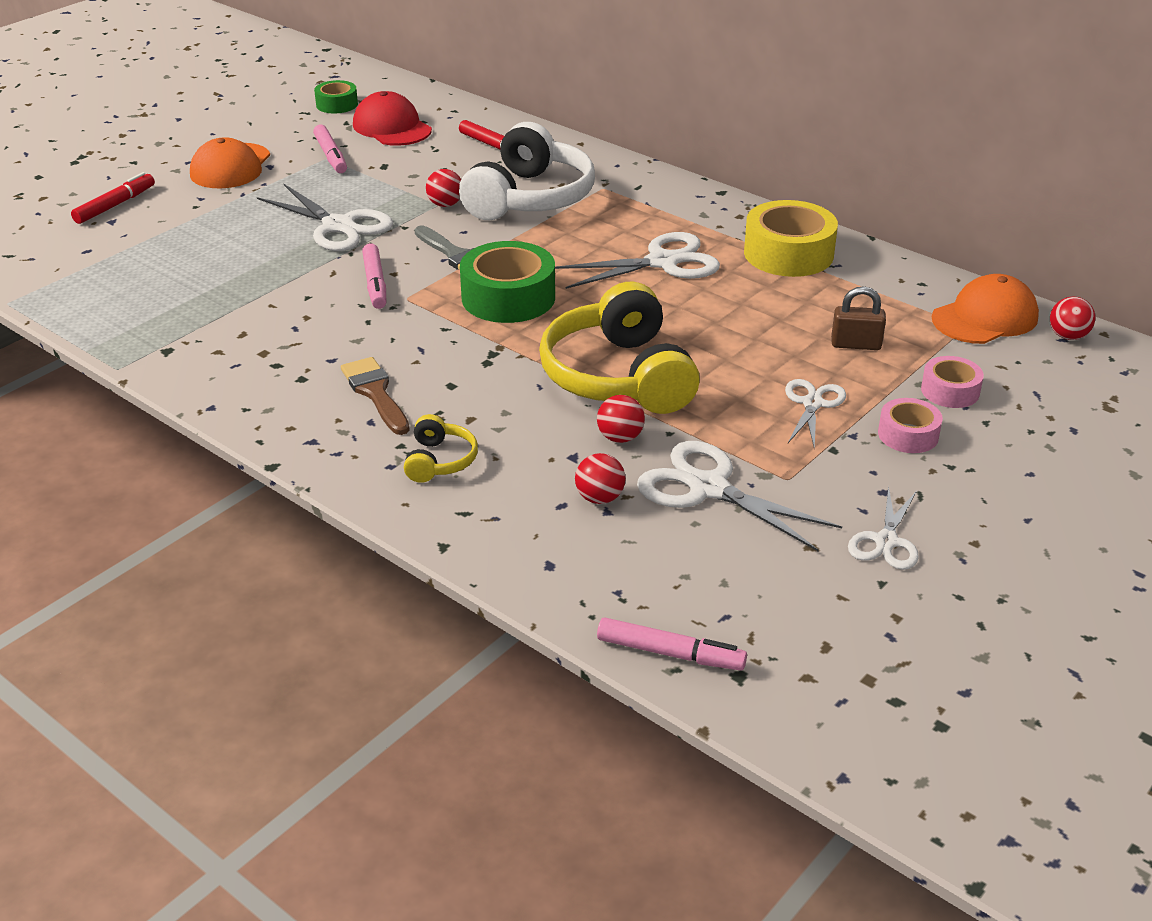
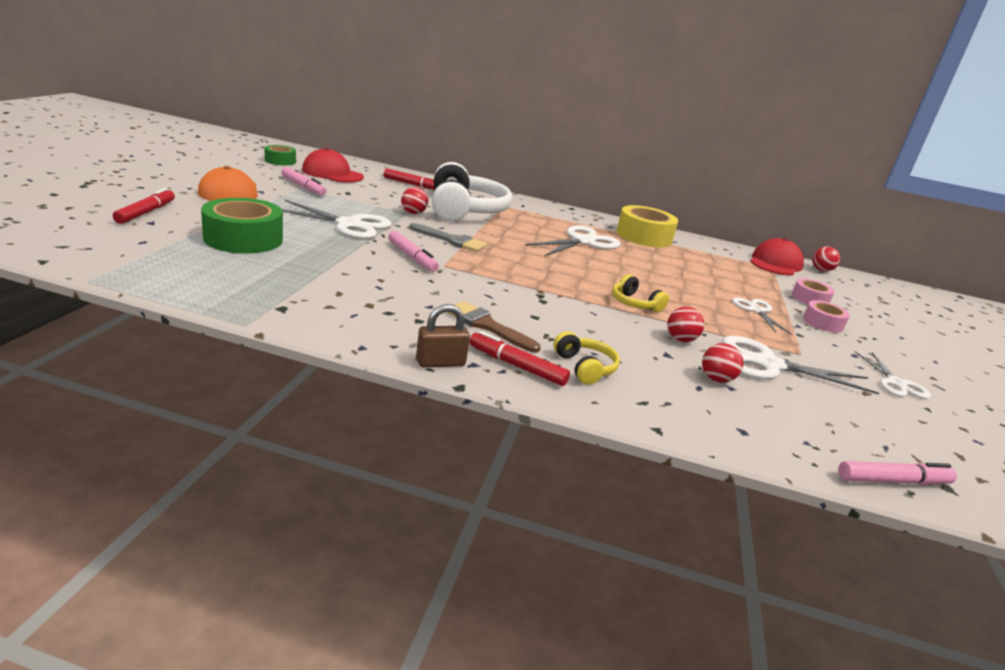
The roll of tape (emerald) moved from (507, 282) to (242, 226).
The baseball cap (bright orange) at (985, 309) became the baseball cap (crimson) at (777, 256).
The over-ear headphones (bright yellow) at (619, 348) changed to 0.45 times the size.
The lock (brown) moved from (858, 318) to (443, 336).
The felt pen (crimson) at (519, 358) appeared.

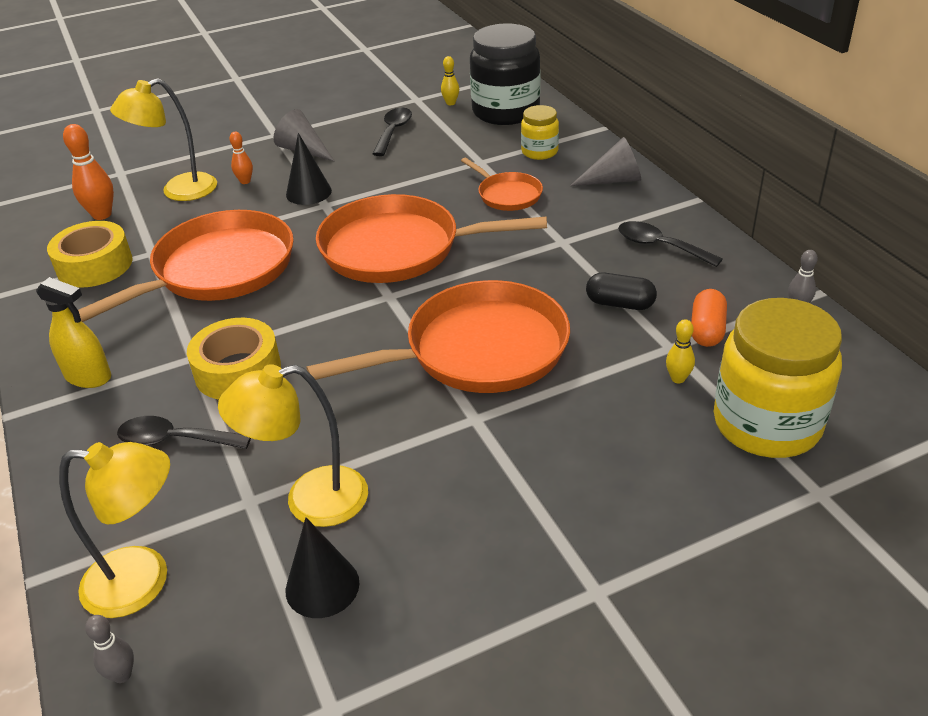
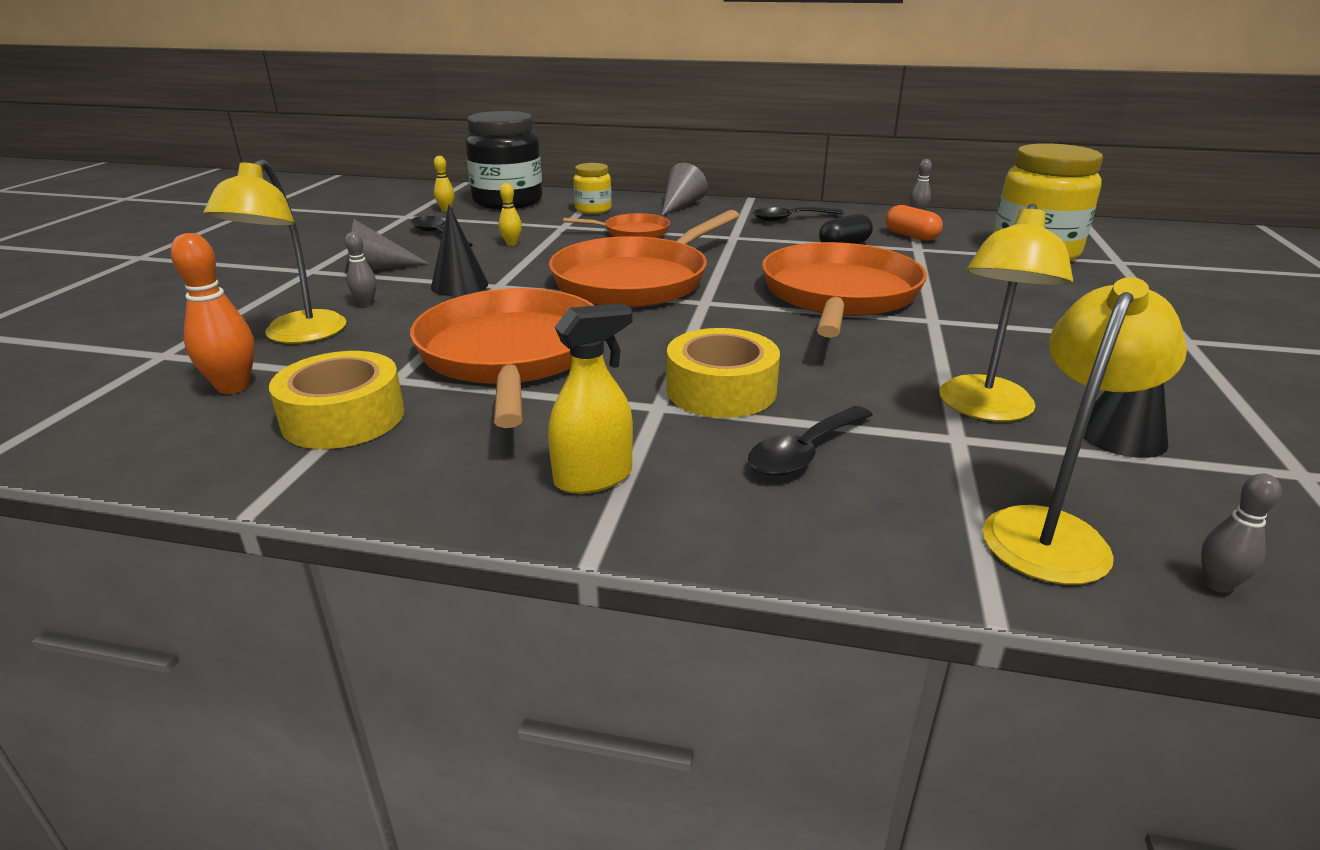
The tenpin (bright orange) at (241, 158) became the tenpin (gray) at (361, 269).
The tenpin (bright yellow) moved from (680, 351) to (510, 214).

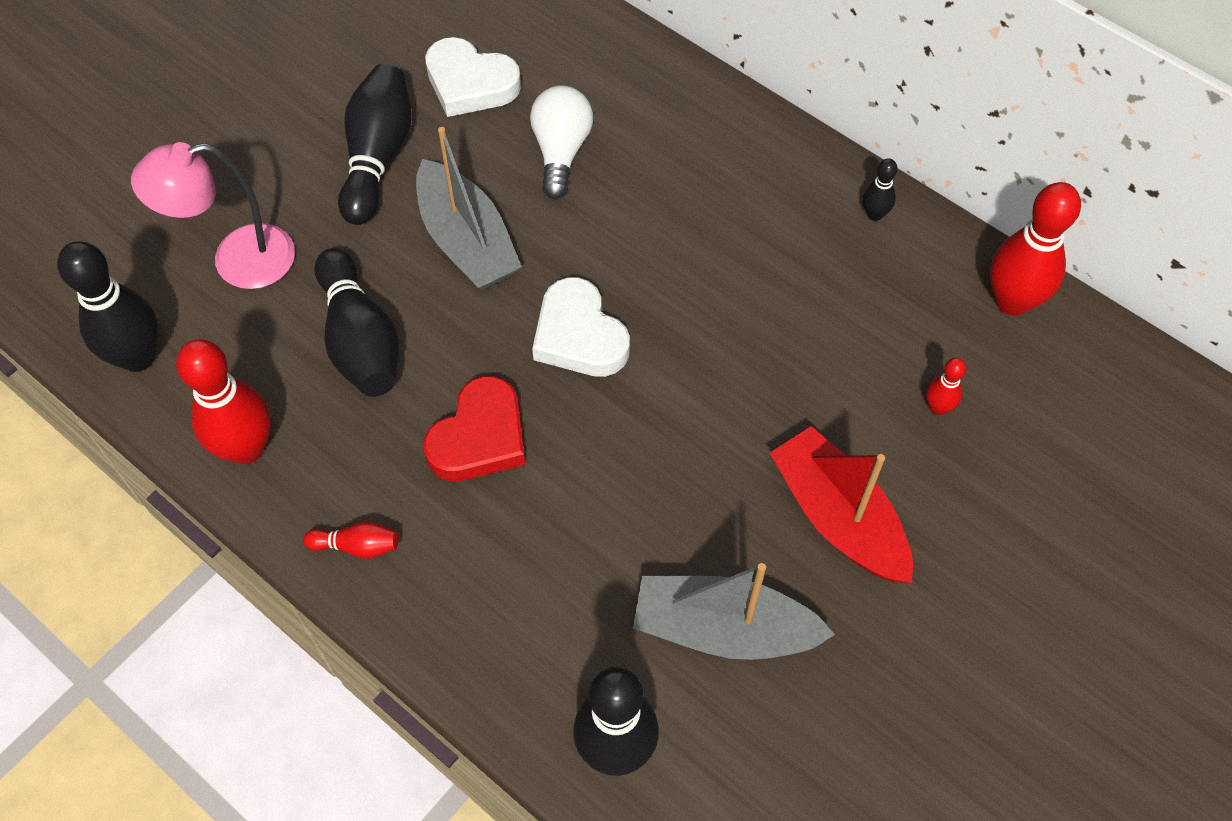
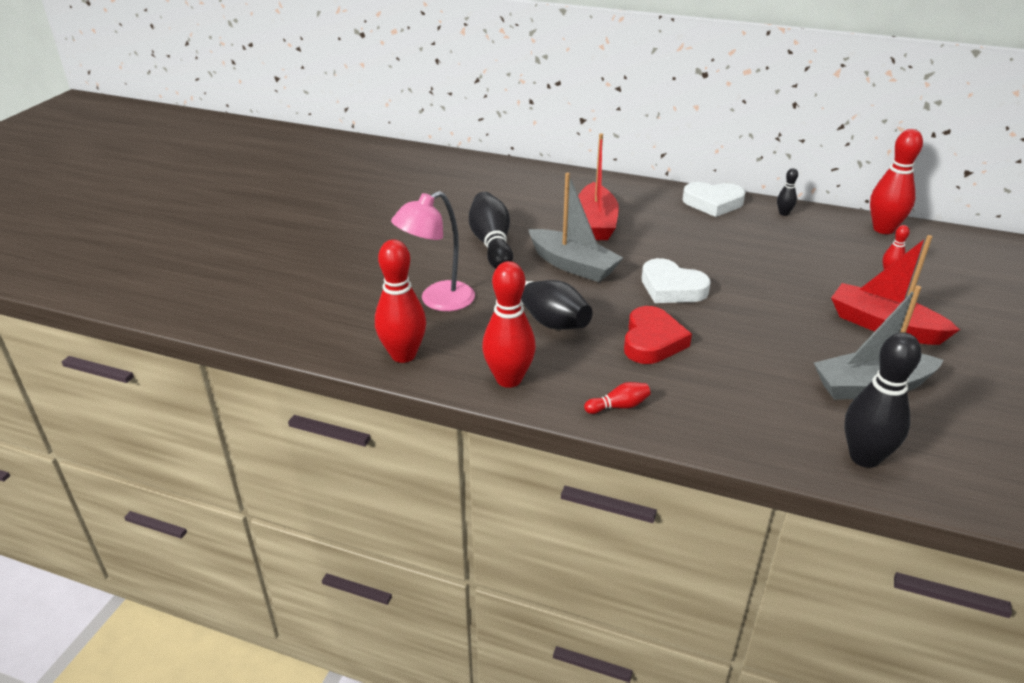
The love heart (snow-white) moved from (473, 77) to (713, 199).
The bulb (snow-white) at (561, 142) was replaced by the toy boat (crimson) at (598, 187).
The tenpin (jet-black) at (108, 306) became the tenpin (crimson) at (400, 301).

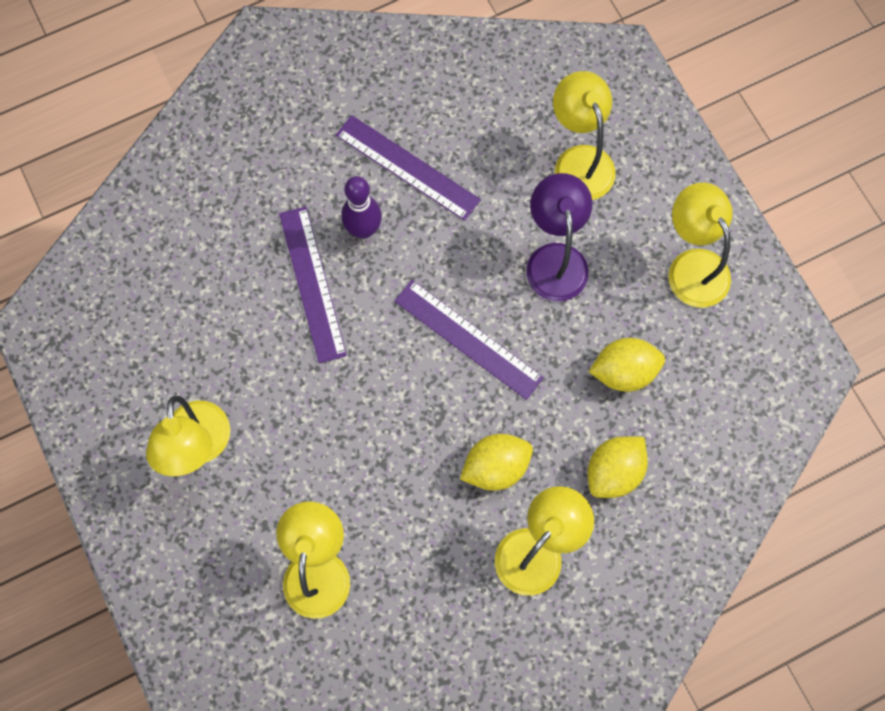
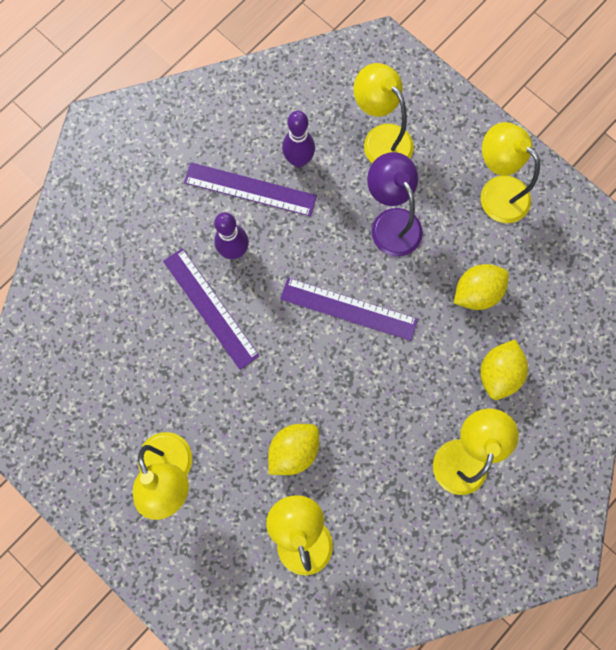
The lemon (bright yellow) moved from (496, 462) to (293, 449).
The tenpin (violet) at (298, 139) appeared.

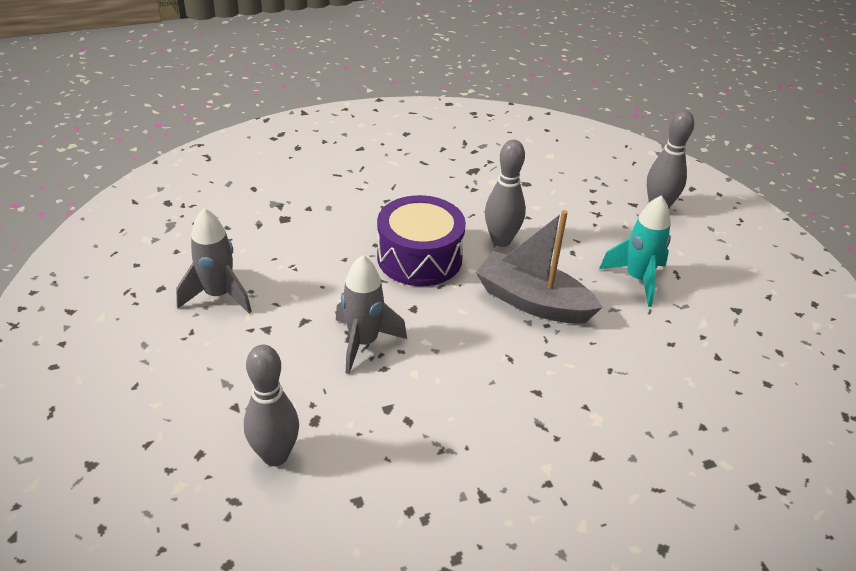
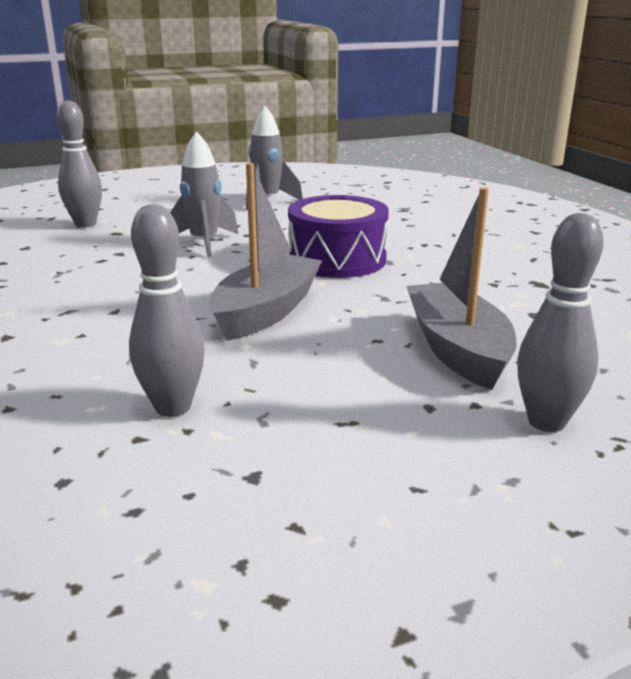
The tenpin (gray) moved from (505, 193) to (167, 310).
The rocket (teal) at (635, 251) disappeared.
The toy boat (gray) at (461, 288) appeared.

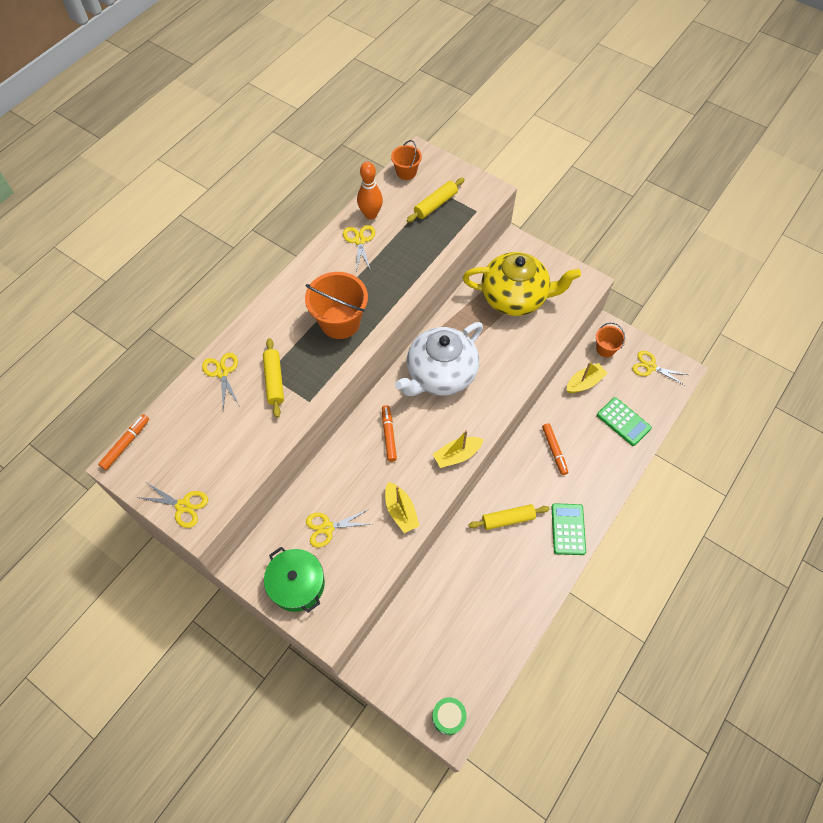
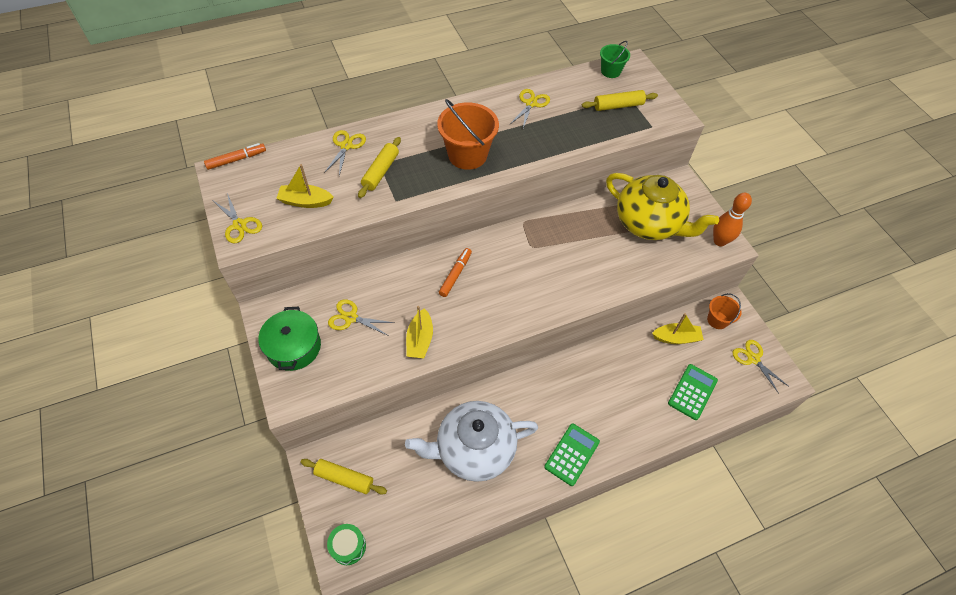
The bucket (bright orange) at (406, 160) became the bucket (emerald) at (615, 59).
The tenpin (bright orange) moved from (370, 191) to (732, 219).
The teapot (snow-white) moved from (439, 359) to (471, 441).
The pocket calculator (emerald) at (624, 421) turned 135 degrees counterclockwise.
The felt pen (bright orange) at (555, 449) disappeared.
The toy boat (bright yellow) moved from (458, 449) to (304, 186).
The rolling pin (bright yellow) moved from (509, 517) to (343, 477).

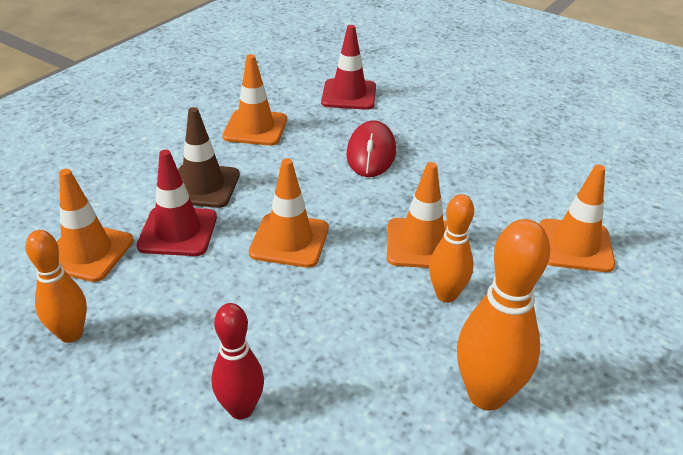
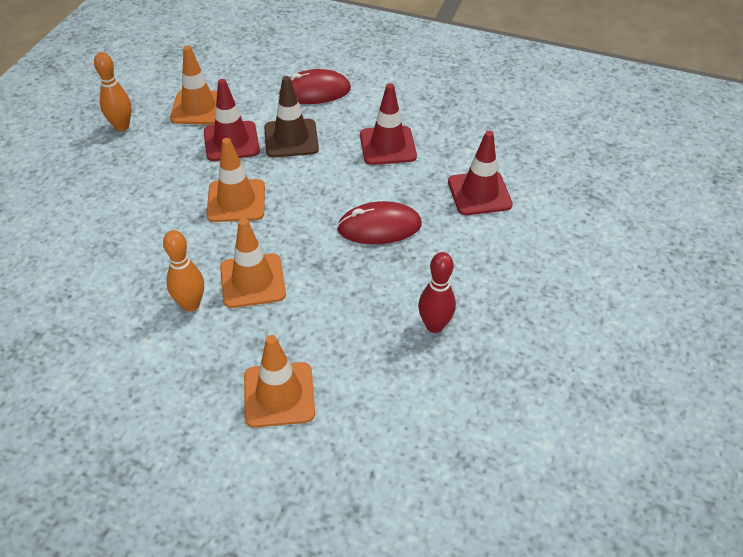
The safety cone (bright orange) at (254, 100) became the safety cone (crimson) at (388, 124).
The tenpin (bright orange) at (503, 315) disappeared.
The tenpin (crimson) moved from (237, 361) to (437, 292).
The computer mouse (crimson) at (315, 86) appeared.

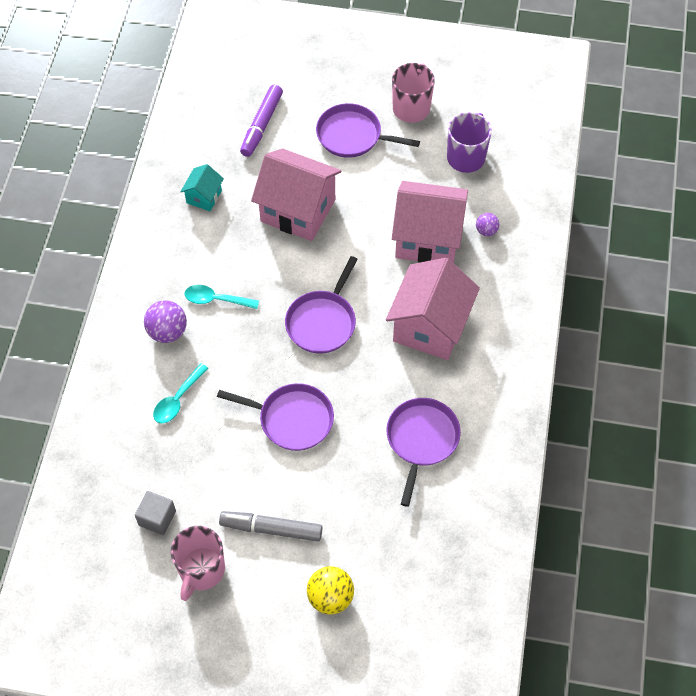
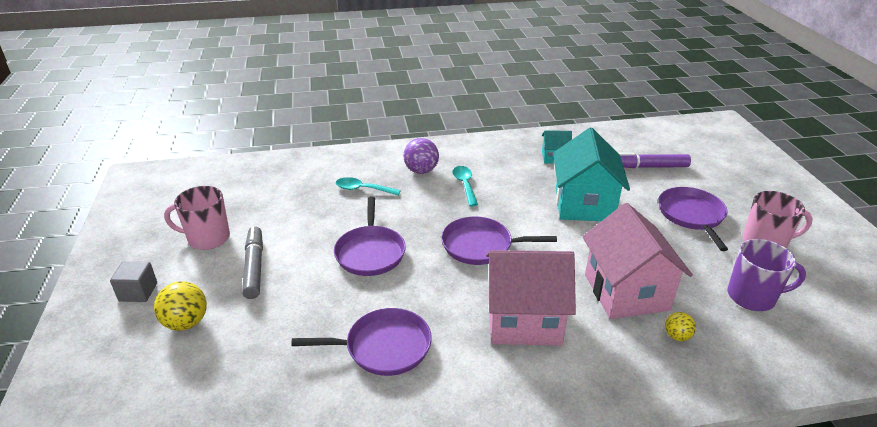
The house (pink) at (296, 195) became the house (teal) at (591, 174).
The play ball (violet) at (487, 224) became the play ball (bright yellow) at (680, 326).
The cube (gray) moved from (155, 513) to (133, 281).

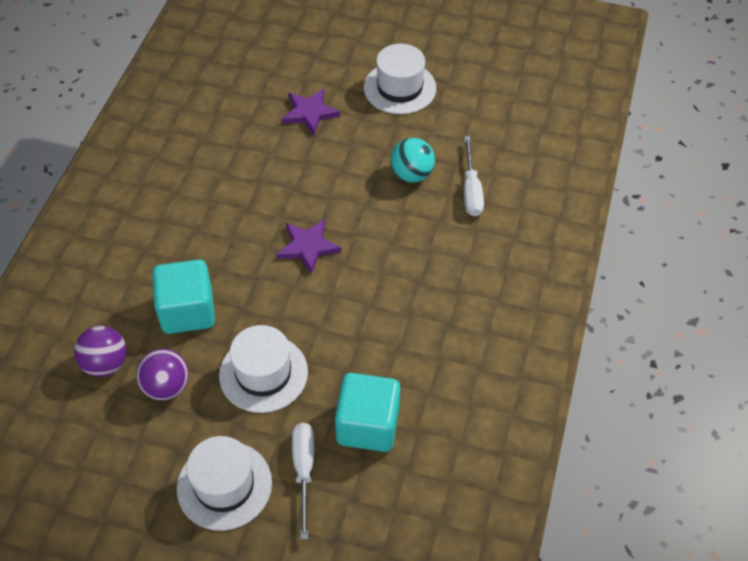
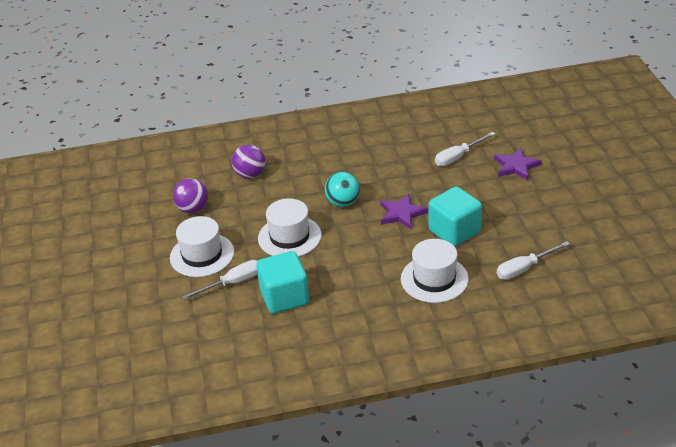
The tall hat (snow-white) moved from (400, 79) to (435, 271).
The play ball (teal) moved from (412, 160) to (342, 189).
The cube (teal) moved from (183, 296) to (455, 216).
The play ball (violet) moved from (162, 374) to (190, 195).
The hand screwdriver (snow-white) at (465, 149) appeared.

